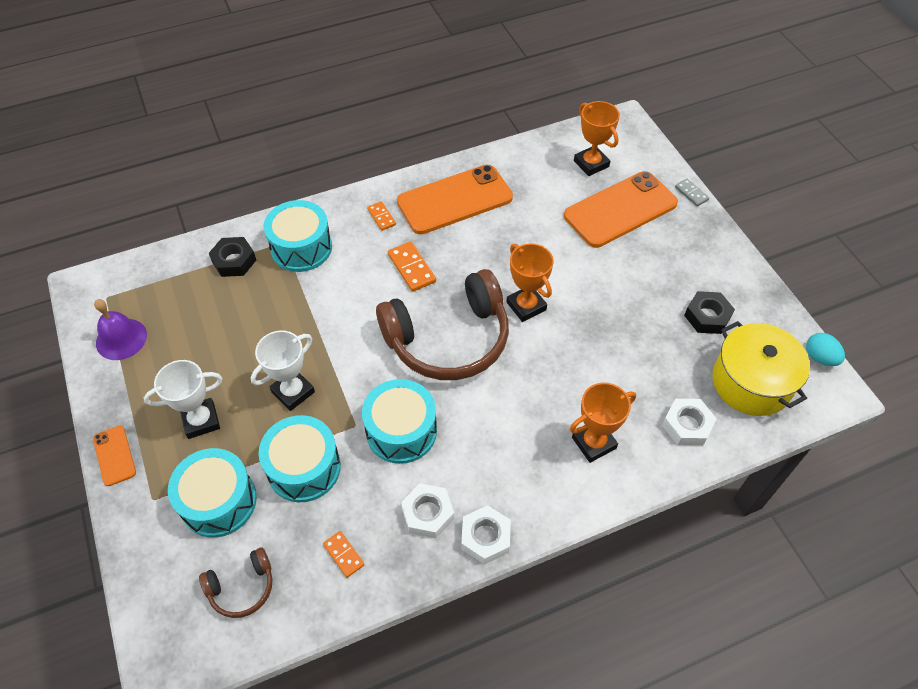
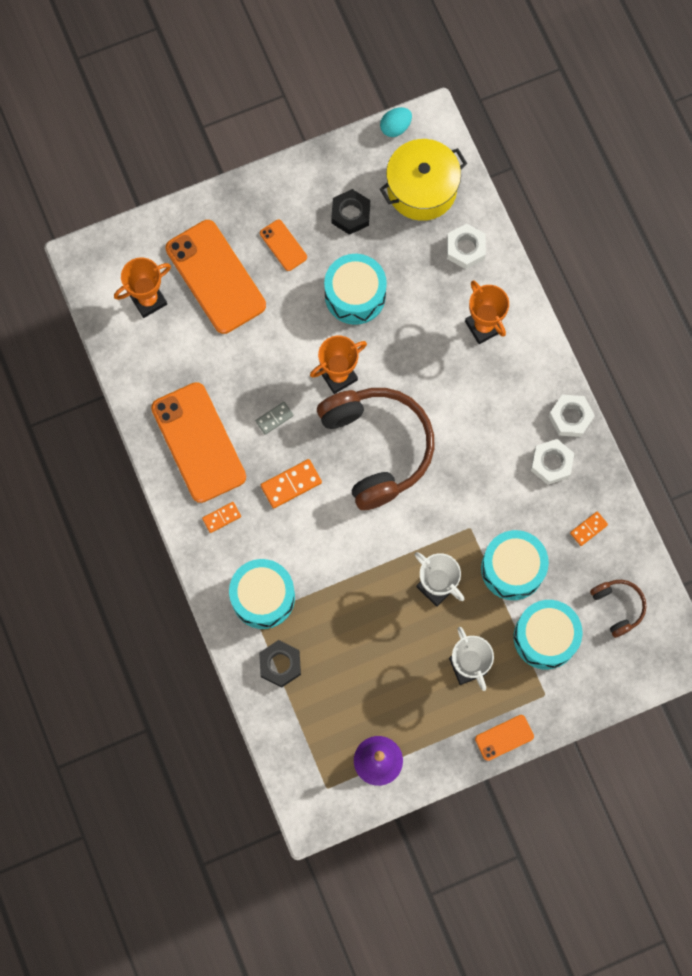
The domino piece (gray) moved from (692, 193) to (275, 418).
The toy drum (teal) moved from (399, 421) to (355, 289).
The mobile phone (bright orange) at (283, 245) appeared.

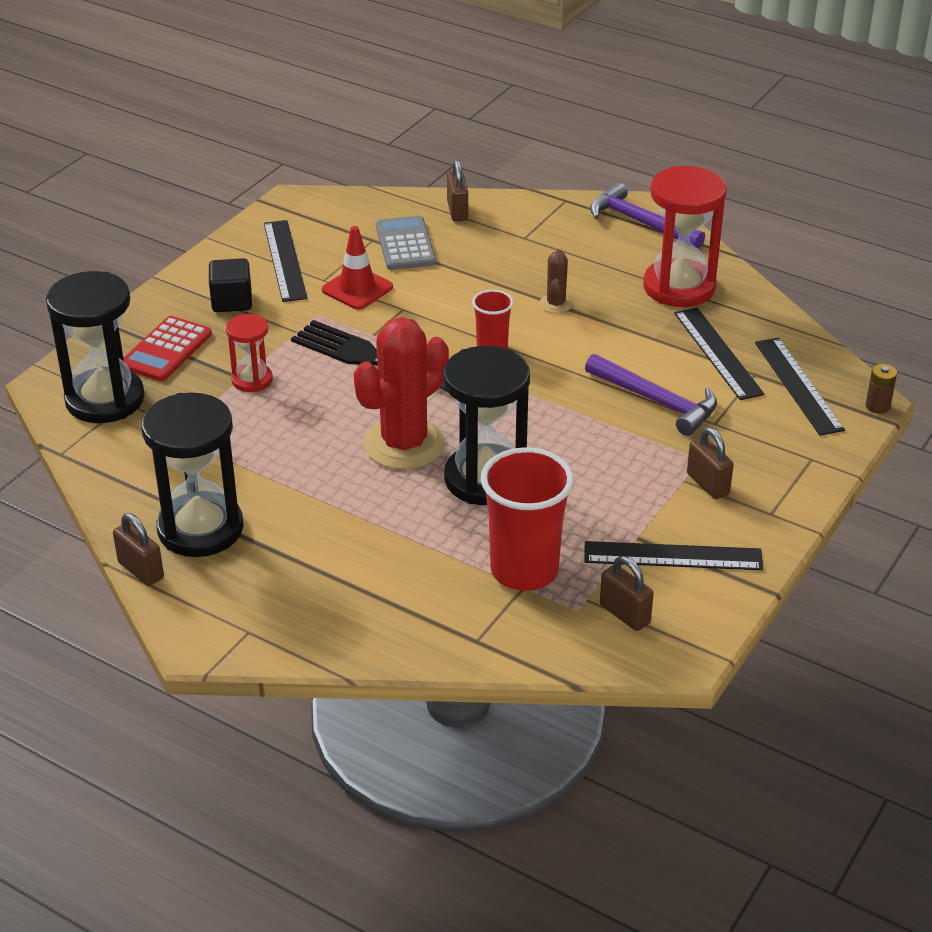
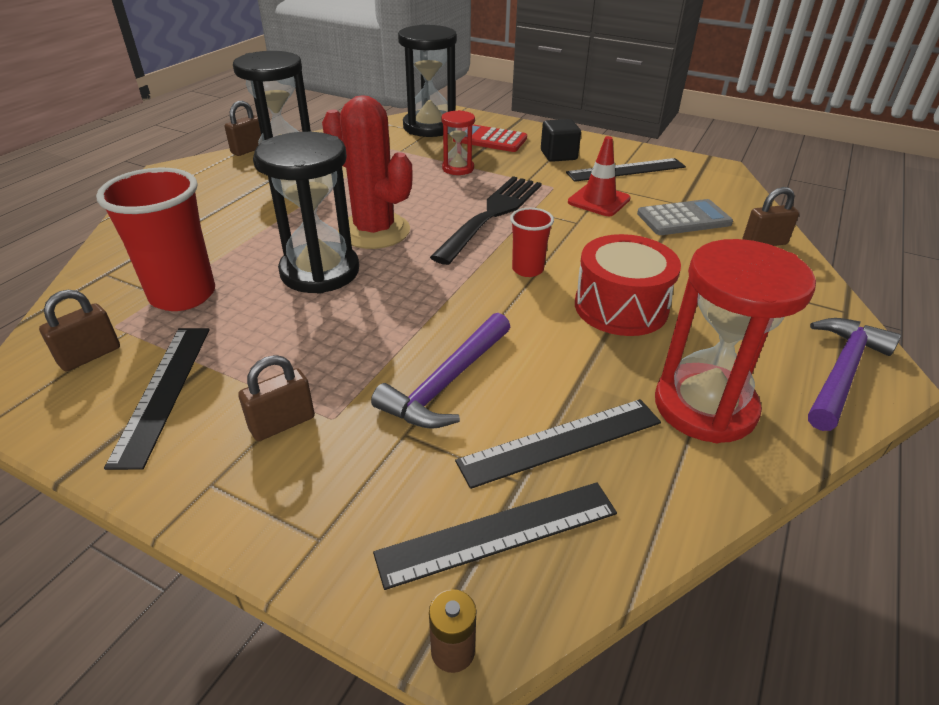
The prickly plant (brown) at (556, 281) was replaced by the toy drum (crimson) at (628, 285).

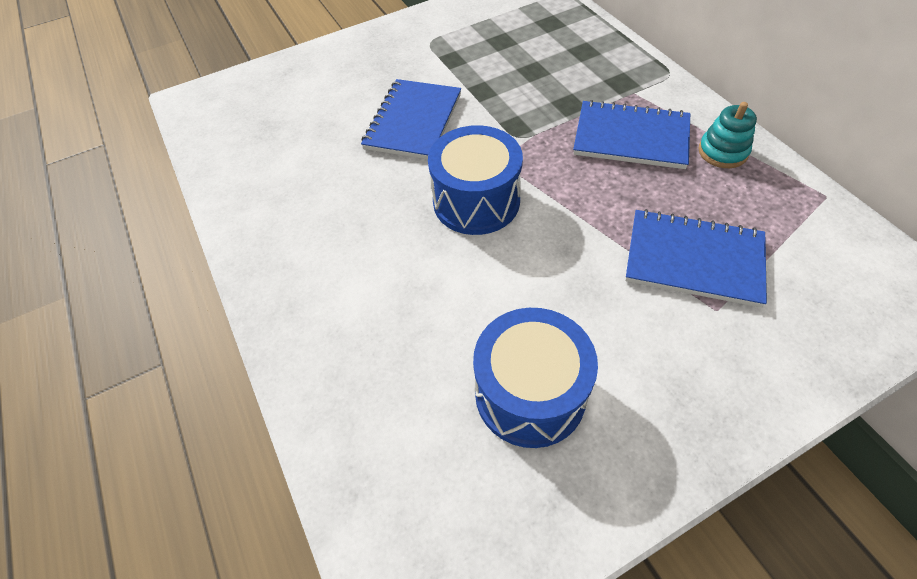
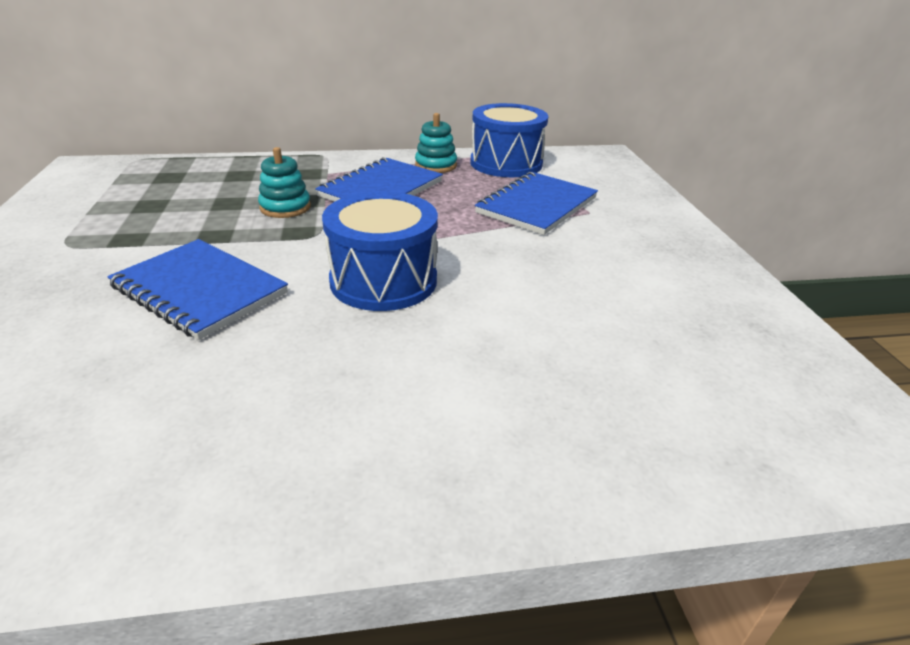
The toy drum (blue) moved from (535, 378) to (509, 140).
The ring stacker (teal) at (284, 182) appeared.

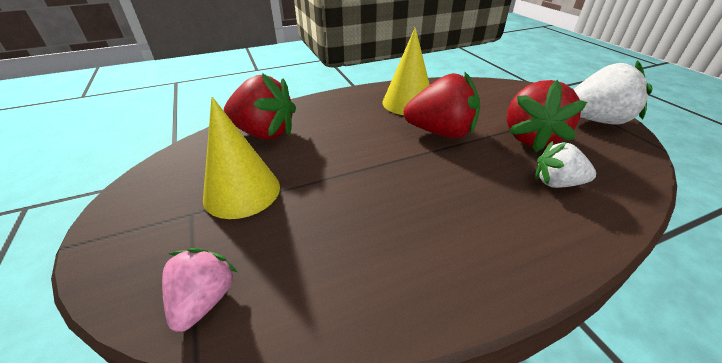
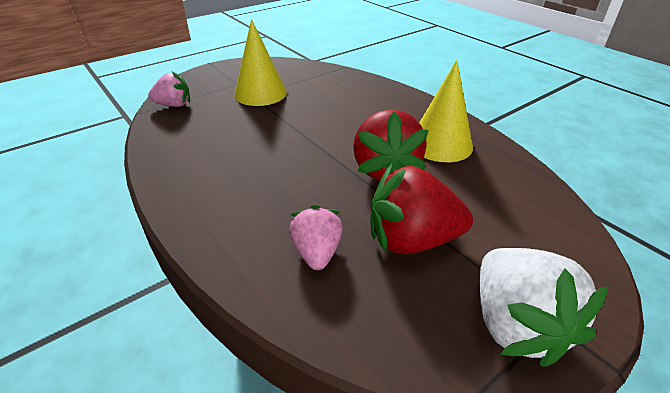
The strawberry (crimson) at (260, 106) disappeared.
The strawberry (snow-white) at (565, 164) became the strawberry (pink) at (316, 237).

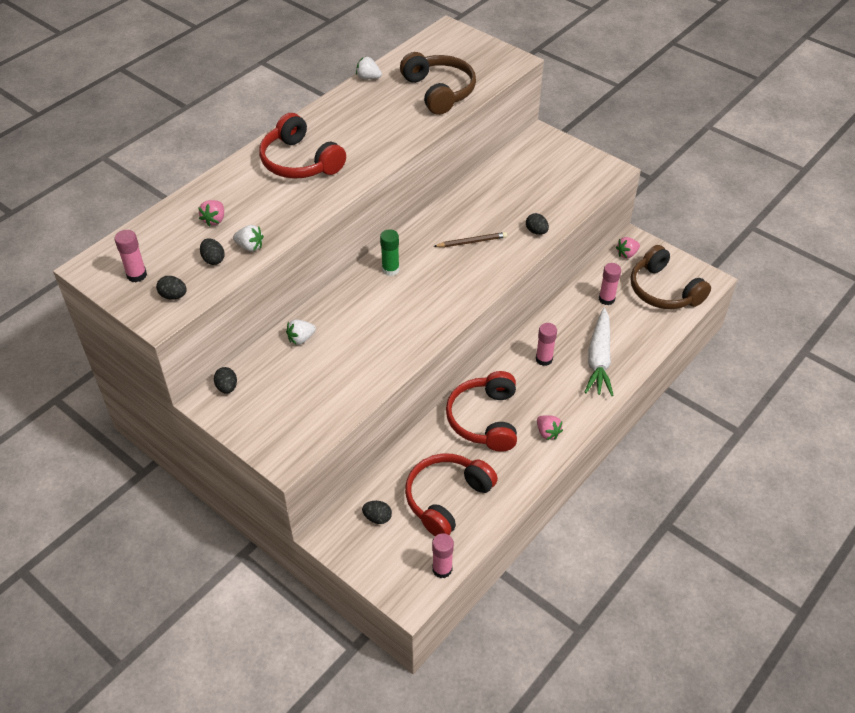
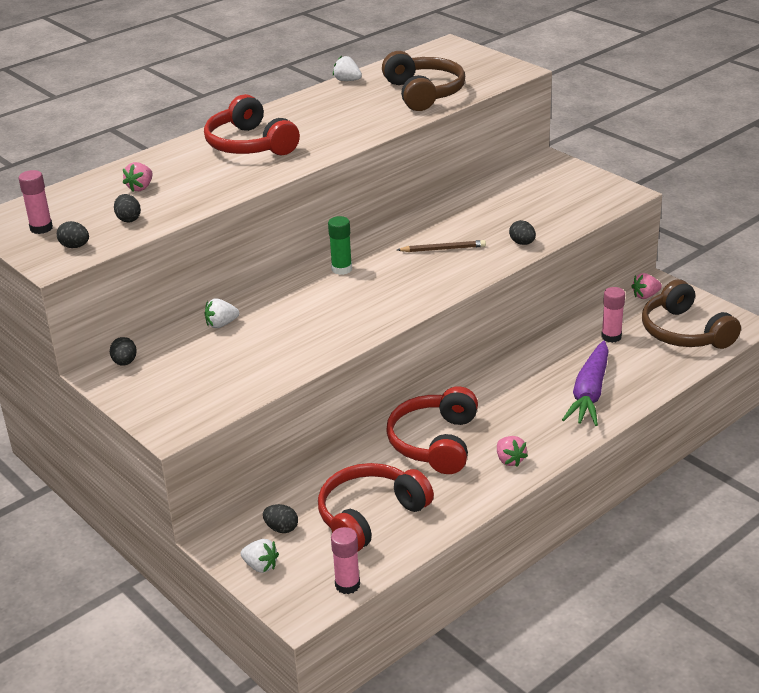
The strawberry (snow-white) moved from (248, 238) to (259, 556).
The root vegetable (snow-white) at (599, 352) became the root vegetable (violet) at (585, 383).
The stick of glue (pink) at (546, 344) disappeared.

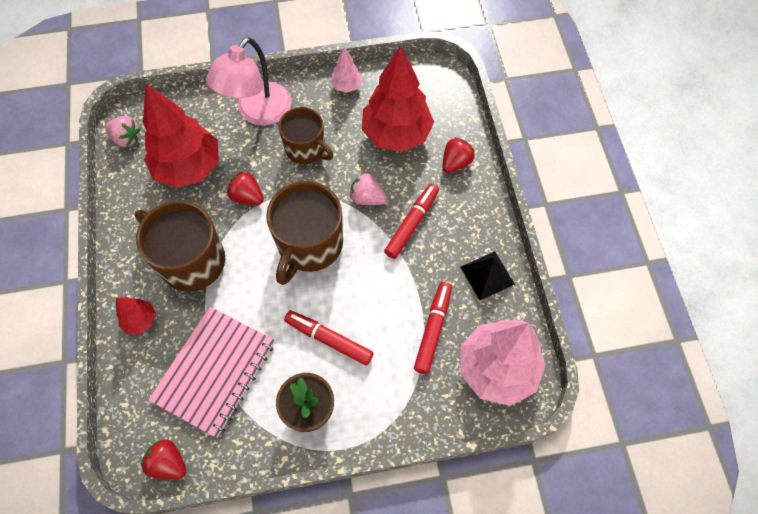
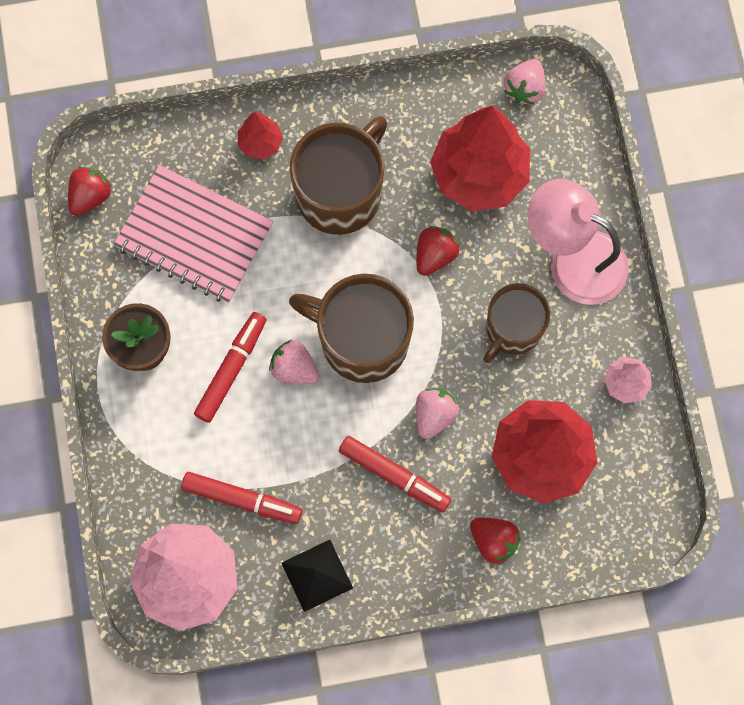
The strawberry (pink) at (294, 362) appeared.

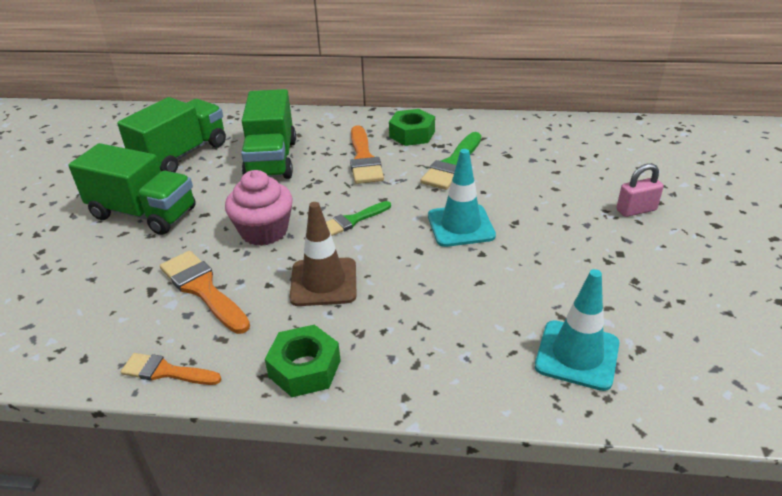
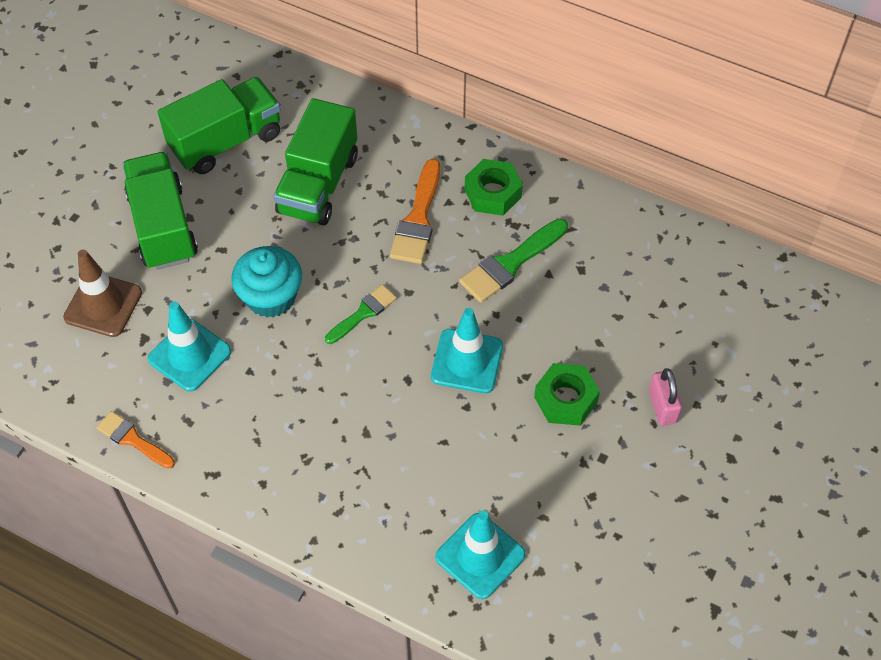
The toy truck (emerald) at (132, 189) turned 150 degrees counterclockwise.
The lock (pink) at (640, 190) turned 75 degrees clockwise.
The cupcake (pink) at (259, 208) became the cupcake (teal) at (267, 282).
The brush (emerald) at (358, 218) turned 150 degrees clockwise.
The safety cone (brown) moved from (323, 254) to (102, 293).
The brush (bright orange) at (205, 292) was replaced by the safety cone (teal) at (189, 346).
The hexagon nut (emerald) moved from (303, 360) to (567, 394).

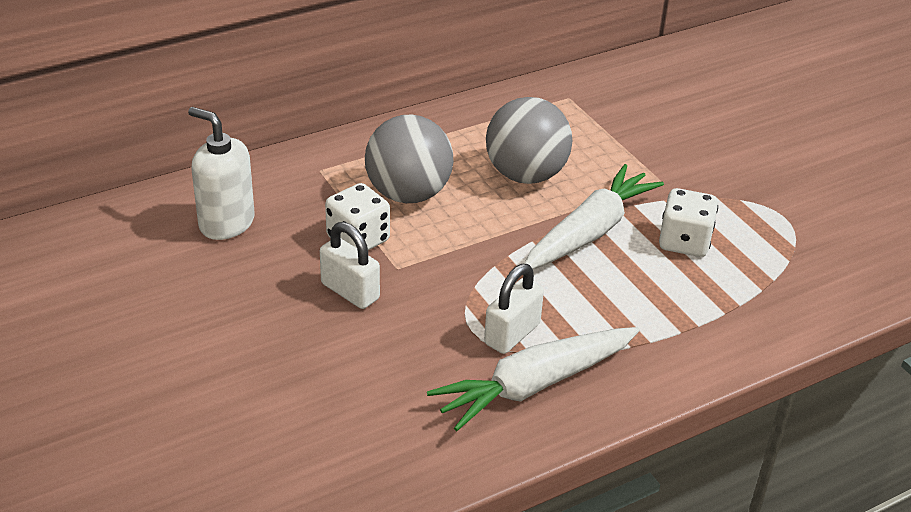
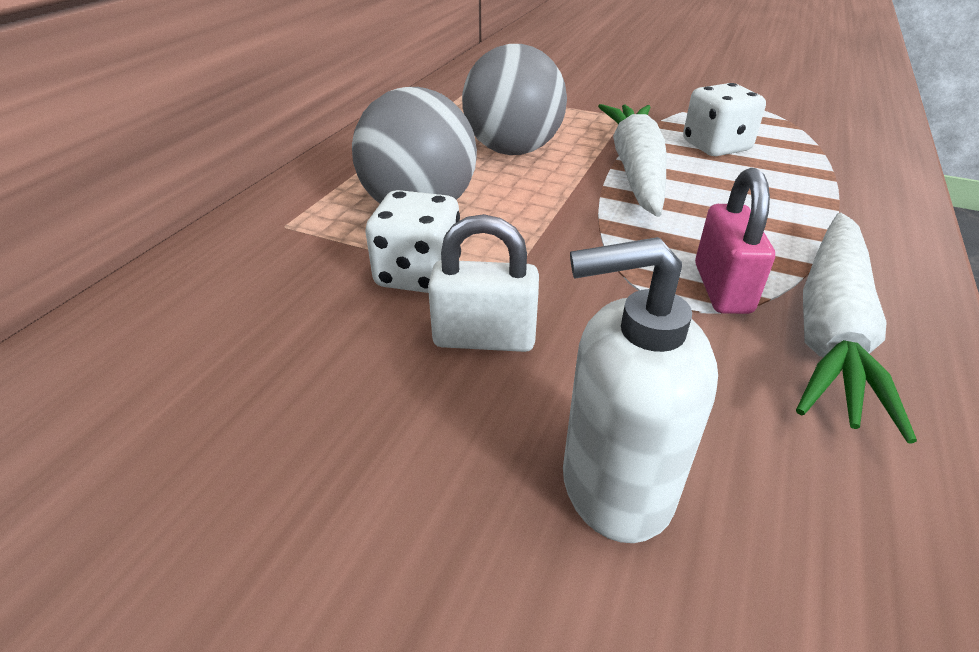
The pump bottle (snow-white) moved from (221, 173) to (640, 390).
The lock (snow-white) at (514, 309) became the lock (pink) at (735, 241).

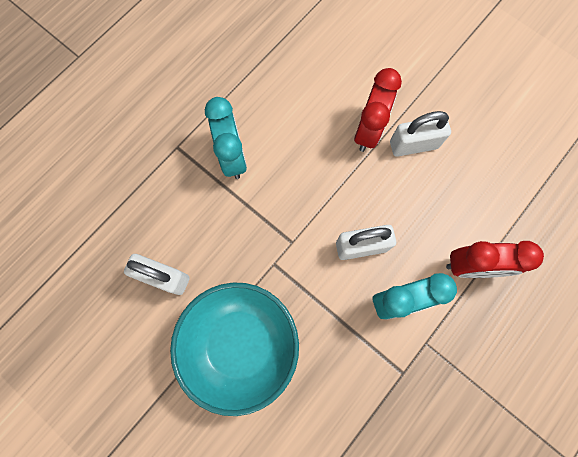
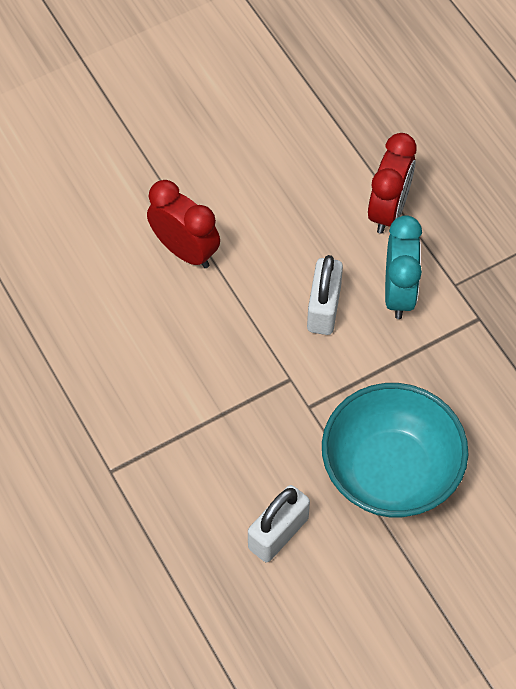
The bedside clock (teal) at (226, 138) disappeared.
The lock (snow-white) at (420, 134) disappeared.

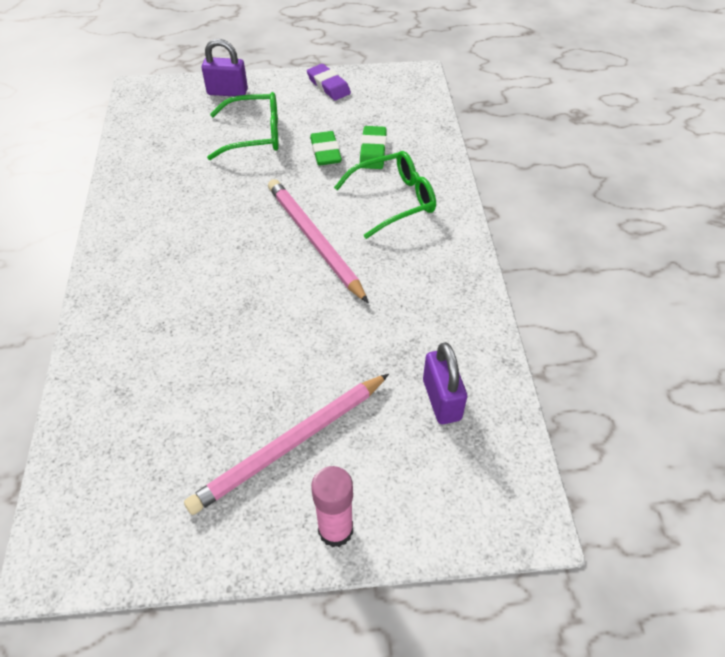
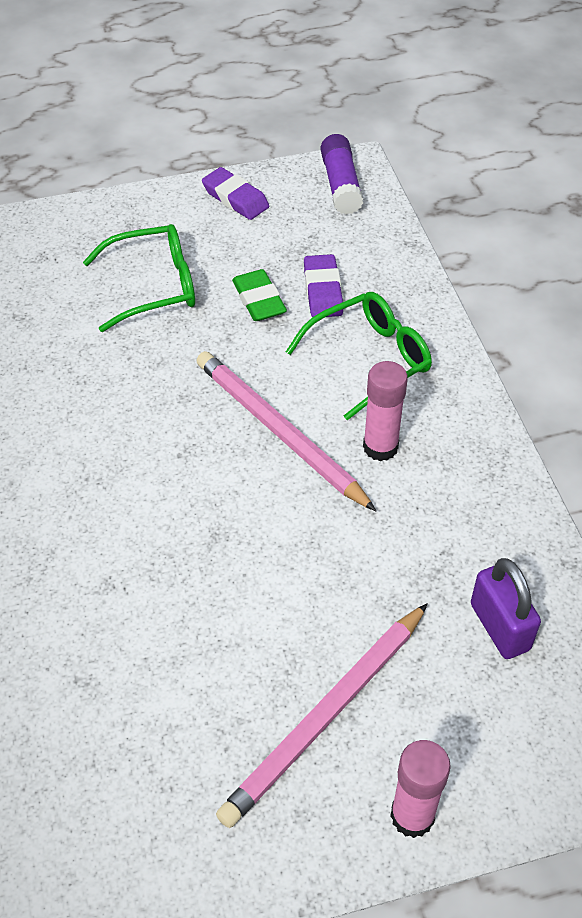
The lock (violet) at (225, 67) disappeared.
The eraser (emerald) at (373, 147) became the eraser (violet) at (323, 285).
The stick of glue (violet) at (342, 174) appeared.
The stick of glue (pink) at (385, 411) appeared.

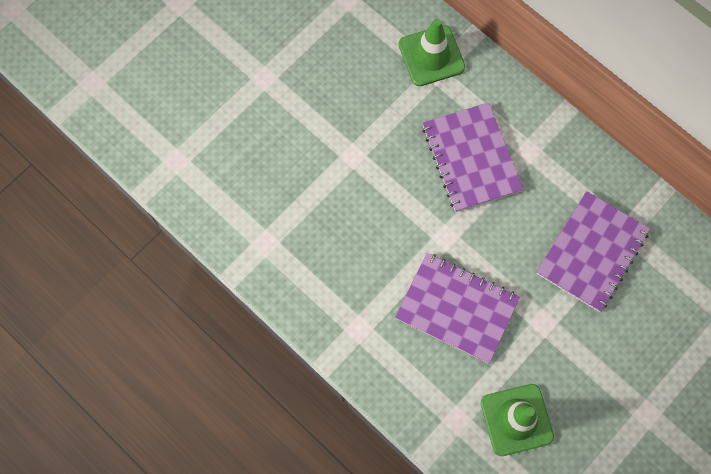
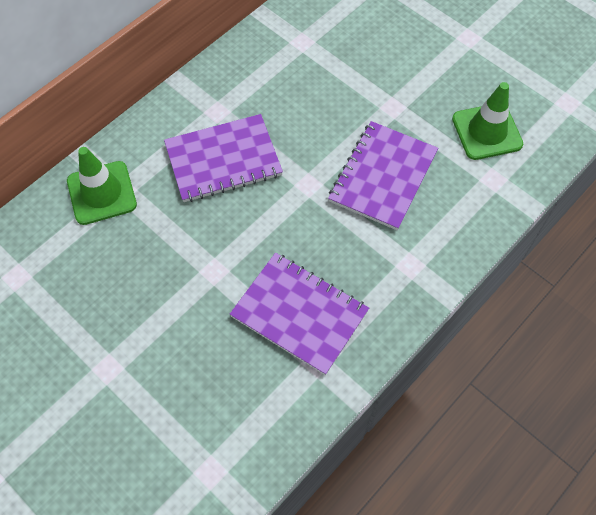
The notebook (violet) moved from (593, 251) to (299, 314).

